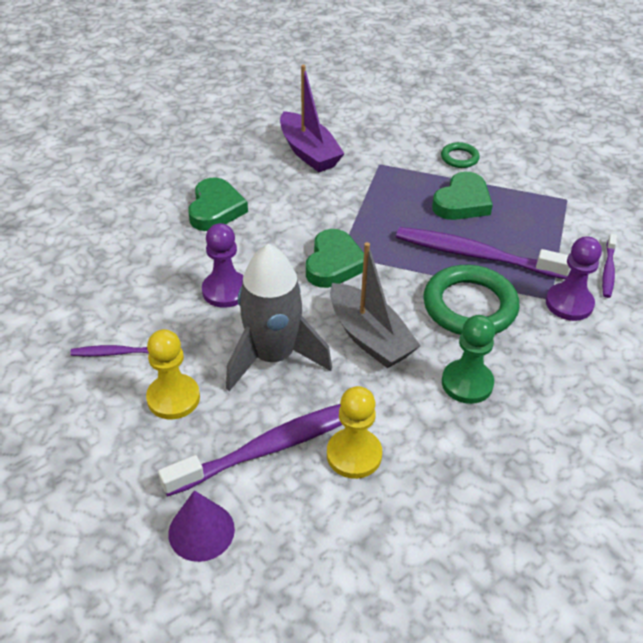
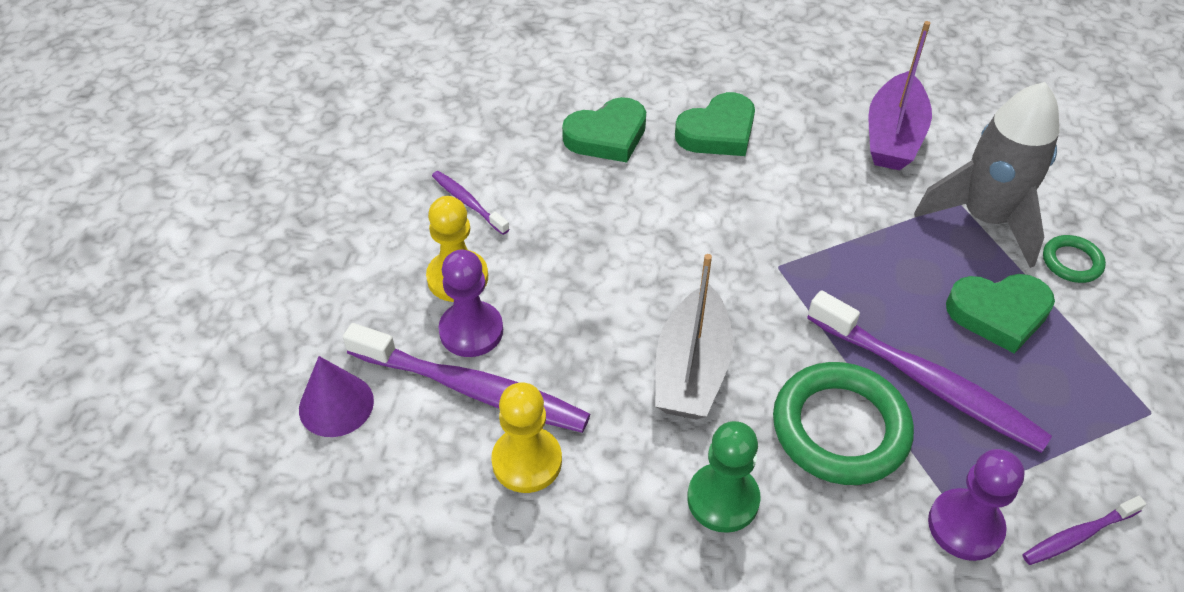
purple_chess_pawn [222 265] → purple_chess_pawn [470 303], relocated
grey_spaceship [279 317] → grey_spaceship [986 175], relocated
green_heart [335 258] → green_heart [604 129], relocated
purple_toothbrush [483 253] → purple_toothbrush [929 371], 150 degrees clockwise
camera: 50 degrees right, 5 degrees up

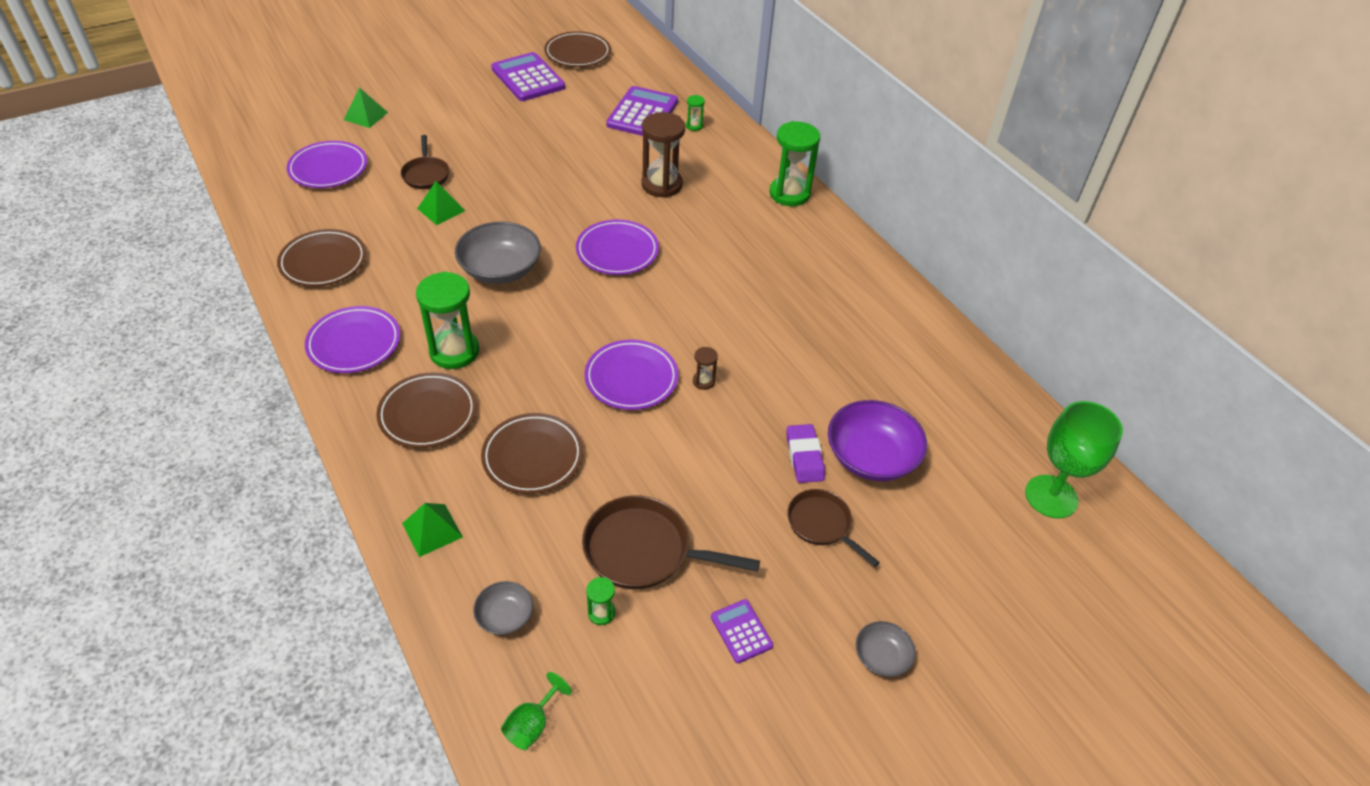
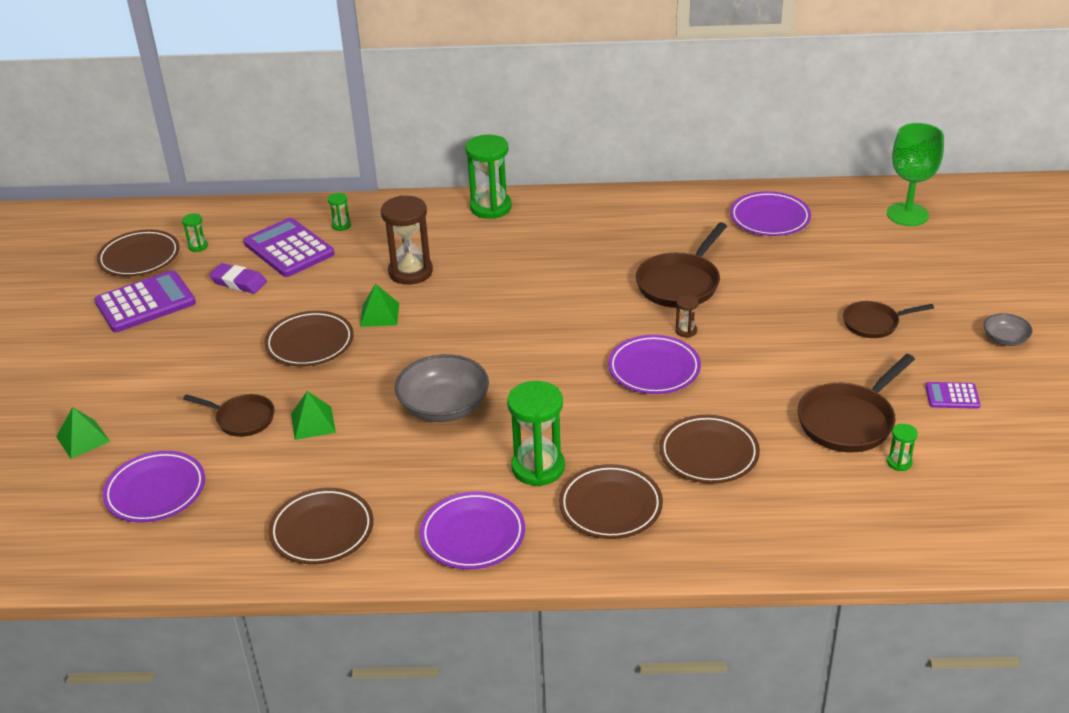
green_pyramid [432 530] → green_pyramid [379 305], relocated
grey_deep_dish [503 608] → -
purple_pocket_calculator [528 76] → purple_pocket_calculator [145 301], 150 degrees clockwise
green_goblet [536 711] → -
purple_plate [617 247] → purple_plate [770 213], relocated
purple_gum_eraser [806 453] → purple_gum_eraser [238 278], relocated
purple_deep_dish [877 440] → -
- → green_sand_timer [195 232]
- → russet_plate [309 338]
- → russet_pan [681 265]
camera: 55 degrees left, 10 degrees down

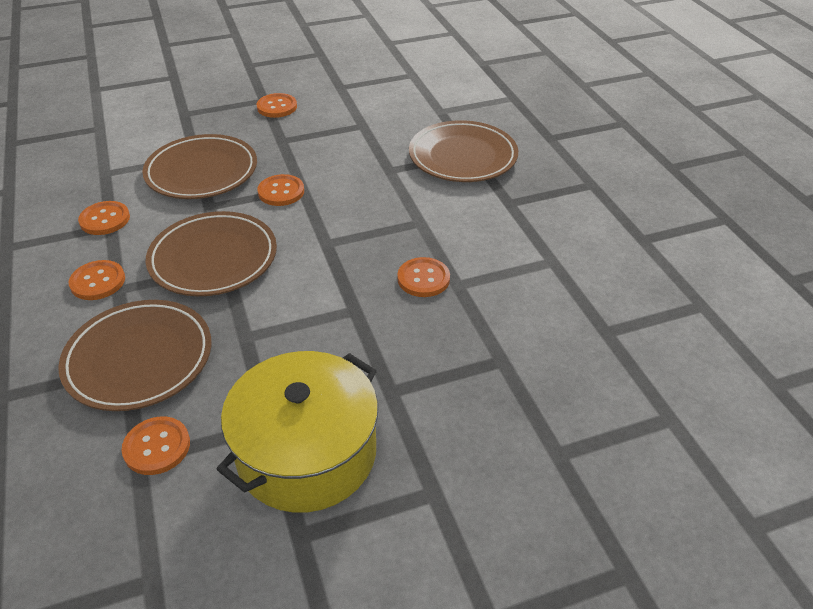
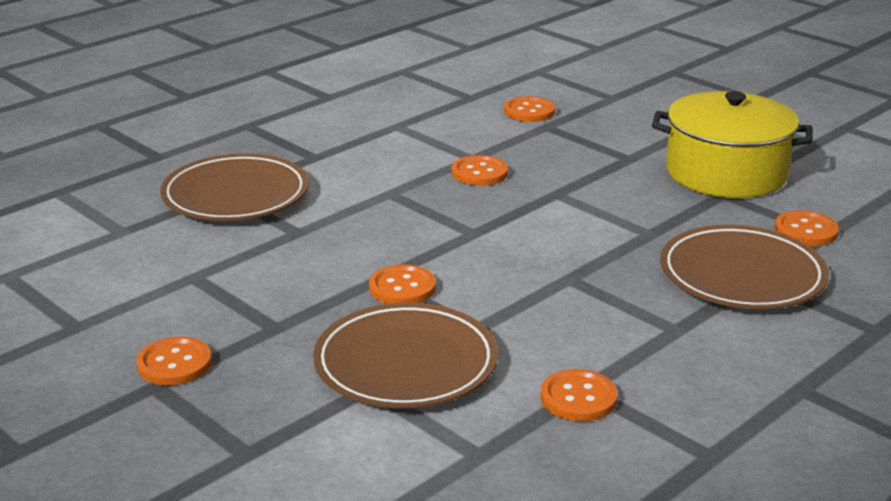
bright_orange_sewing_button [97 280] → bright_orange_sewing_button [529 109], relocated
russet_plate [211 253] → -
camera: 115 degrees left, 15 degrees down

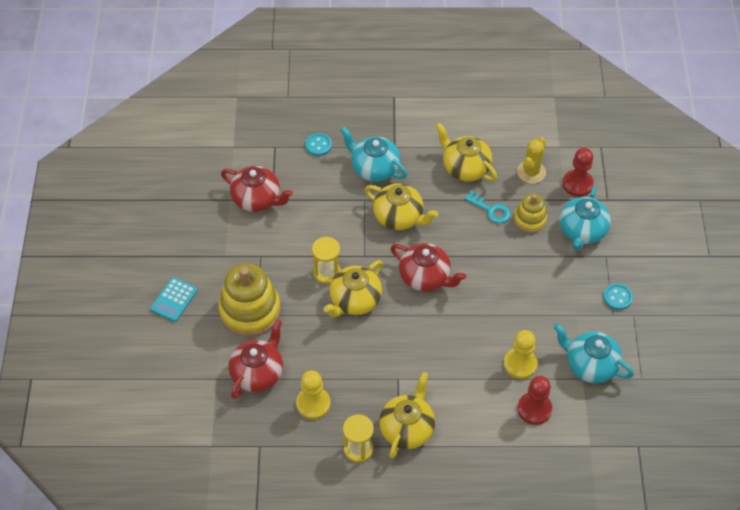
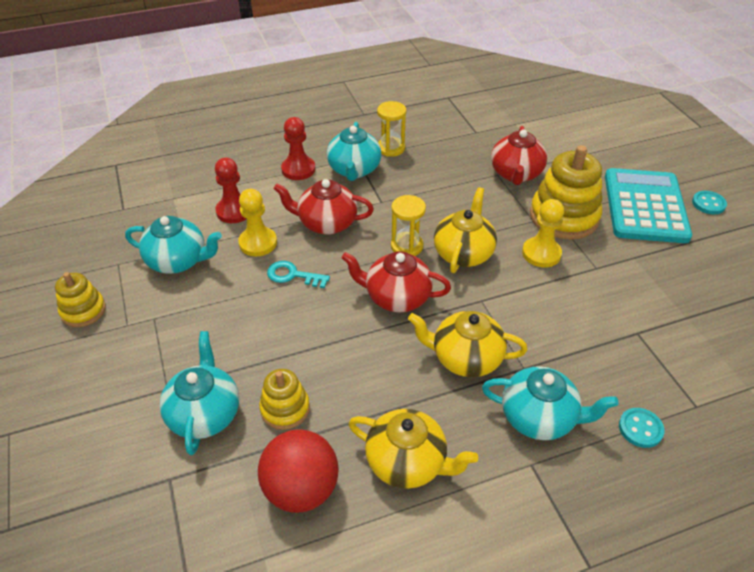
turquoise_pocket_calculator [174 299] → turquoise_pocket_calculator [648 205], x2.11
crimson_teapot [257 189] → crimson_teapot [323 207], relocated
bright_yellow_chess_pawn [313 395] → bright_yellow_chess_pawn [543 233], relocated
bright_yellow_sand_timer [326 260] → bright_yellow_sand_timer [408 225], relocated
bright_yellow_teapot [407 415] → turquoise_teapot [354 151]
turquoise_key [487 206] → turquoise_key [298 274], relocated
bright_yellow_cactus [531 160] → crimson_play_ball [298 471]
crimson_chess_pawn [578 172] → crimson_chess_pawn [298 148], relocated
turquoise_sewing_button [618 296] → turquoise_sewing_button [709 202], relocated
- → bright_yellow_stacking_toy [80 299]
camera: 160 degrees right, 10 degrees down

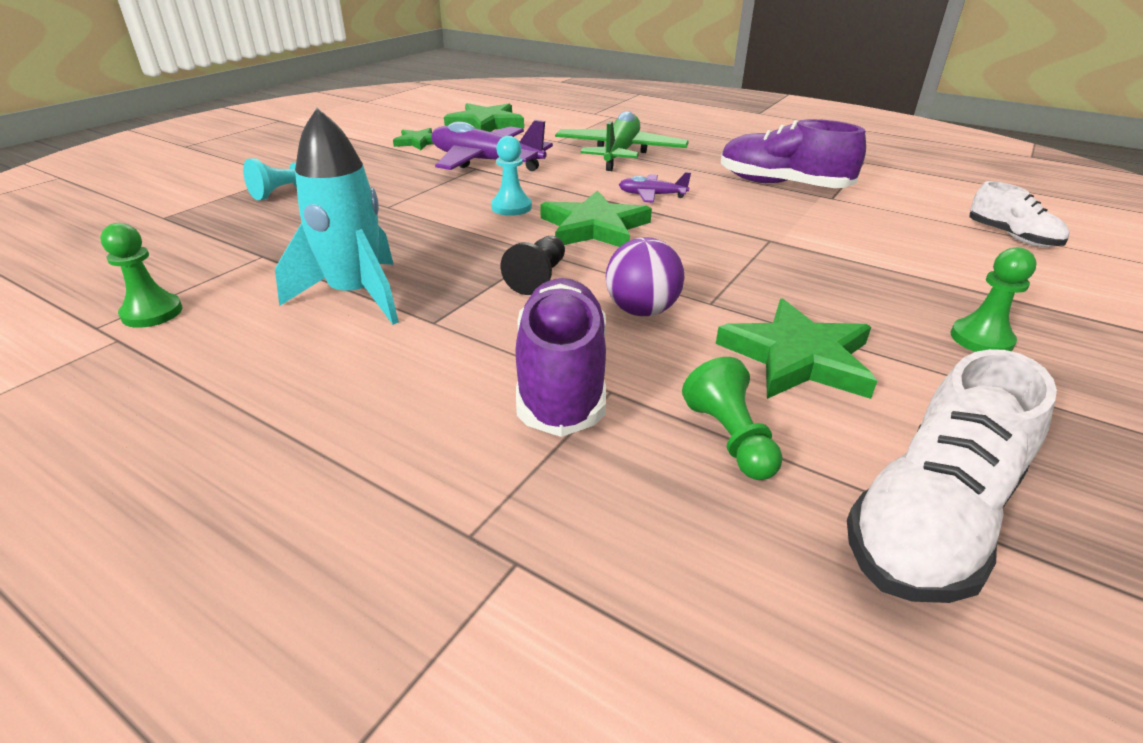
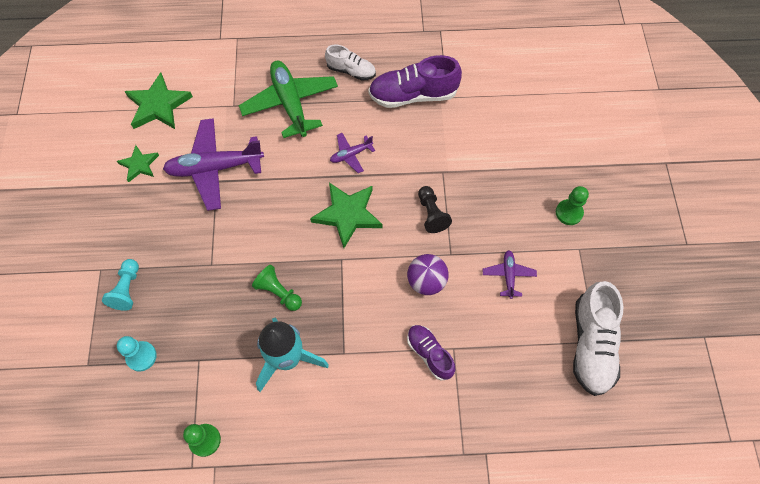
turquoise_chess_pawn [511 176] → turquoise_chess_pawn [137 354], relocated
ebony_chess_pawn [533 265] → ebony_chess_pawn [435 209], relocated
purple_sneaker [561 357] → purple_sneaker [431 353], x0.60
green_chess_pawn [732 418] → green_chess_pawn [277 288], relocated
green_star_shape [796 348] → purple_plane [510 274]
snow-white_sneaker [1019 214] → snow-white_sneaker [350 63], relocated
camera: 35 degrees left, 30 degrees up

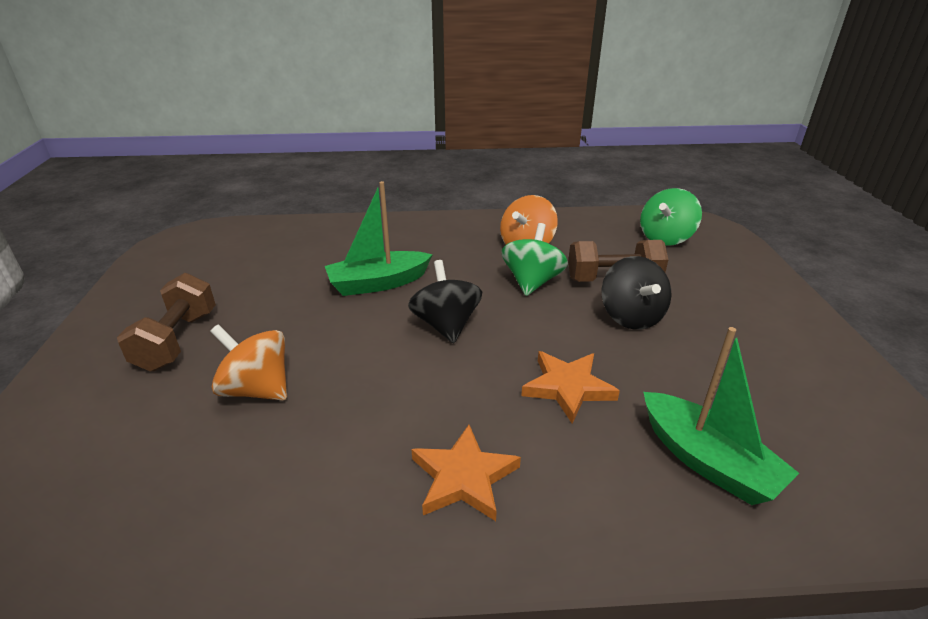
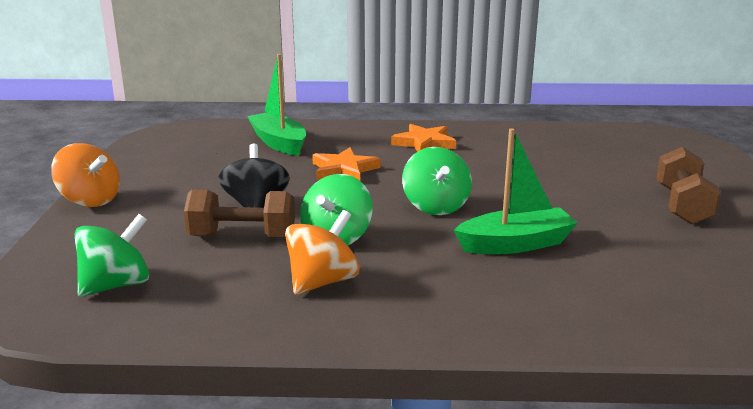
bright_orange_spinning_top [248 362] → bright_orange_spinning_top [85 175], relocated
ebony_spinning_top [445 301] → green_spinning_top [437 181]
camera: 175 degrees left, 10 degrees down

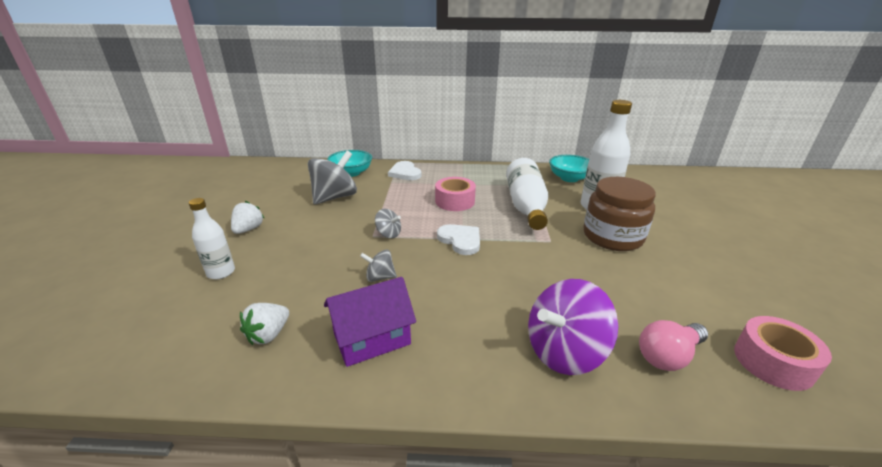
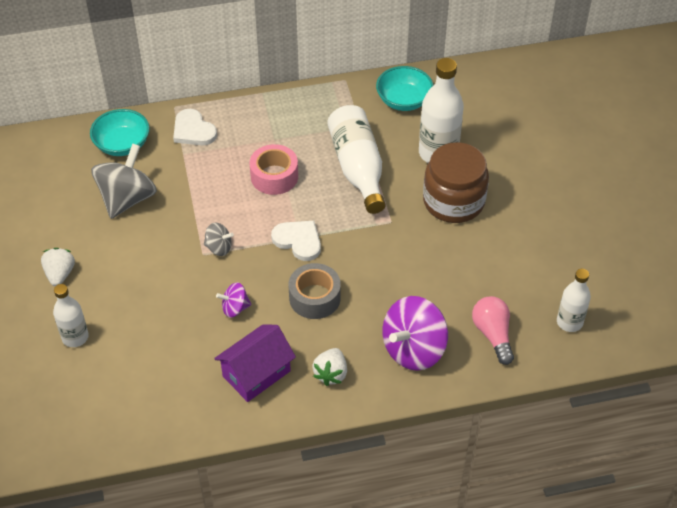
snow-white_toy_strawberry [264 324] → snow-white_toy_strawberry [329 367], relocated
grey_spinning_top [378 266] → purple_spinning_top [233 300]
pink_bulb [673 345] → pink_bulb [493 330], 120 degrees clockwise
pink_sticky_tape [783 353] → snow-white_flask [574 300]
- → grey_sticky_tape [315 291]
camera: 15 degrees left, 20 degrees up

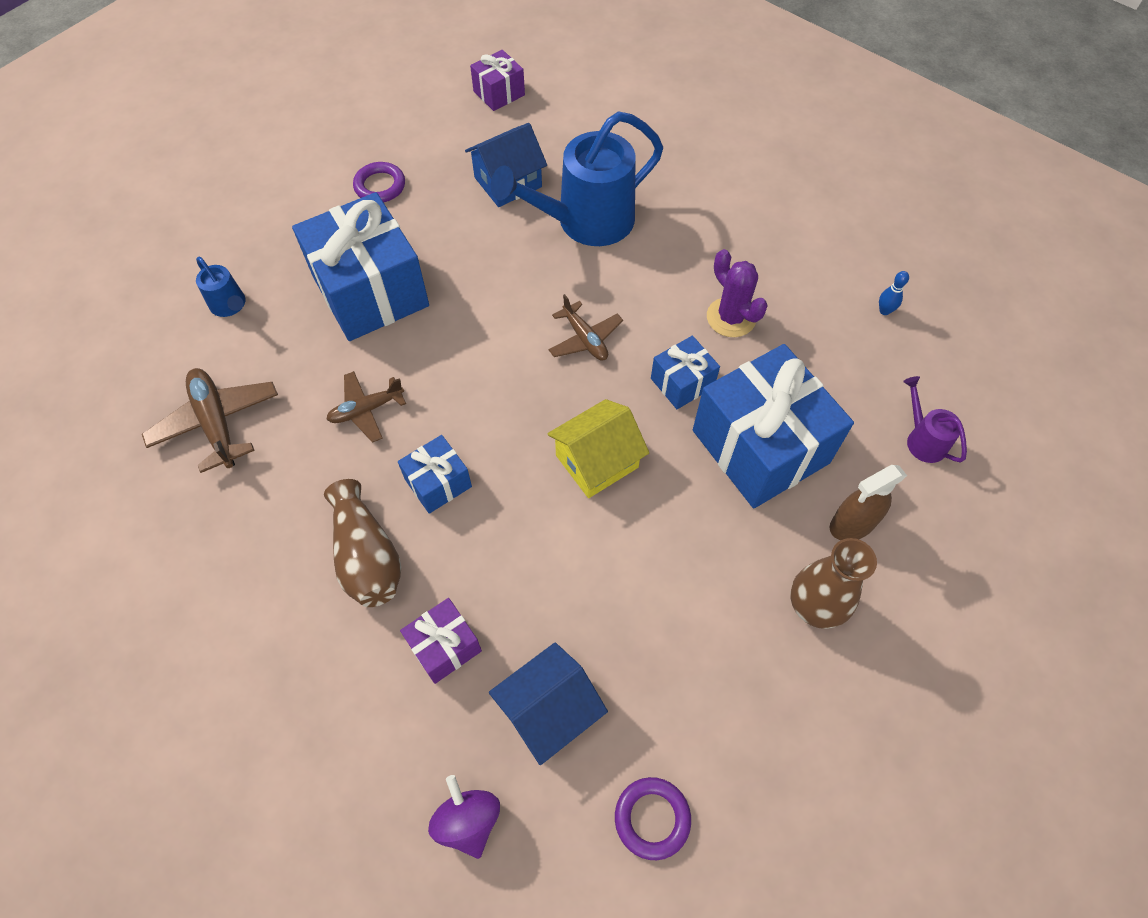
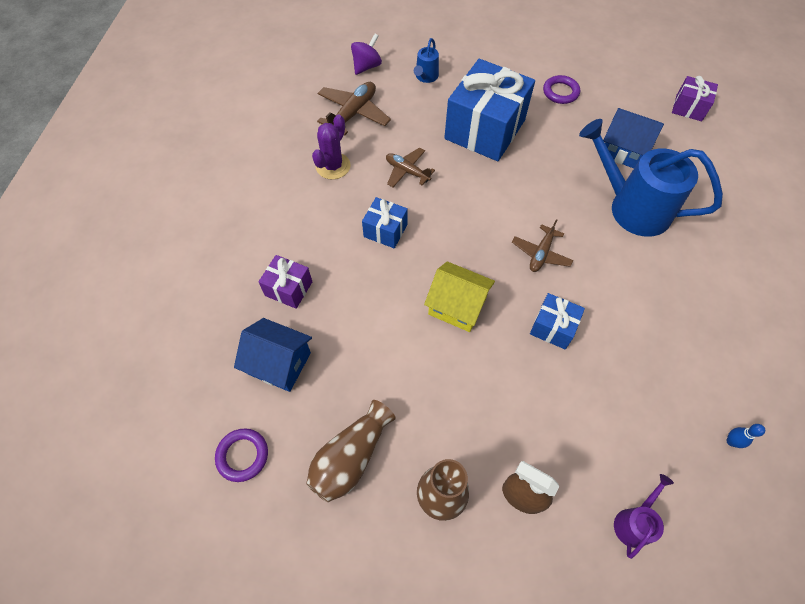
russet_tall_vase [362 543] → russet_tall_vase [351 451], relocated
purple_spinning_top [464 817] → purple_spinning_top [366 54], relocated
blue_wrapped_gift [773 426] → -
purple_cactus [737 293] → purple_cactus [331 147], relocated
camera: 60 degrees right, 0 degrees up

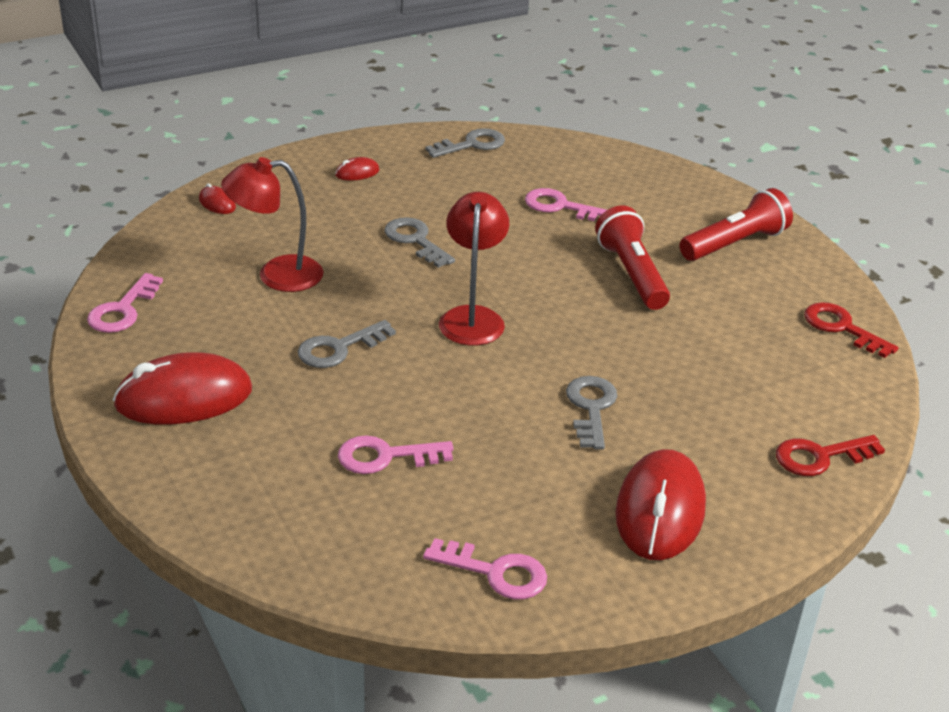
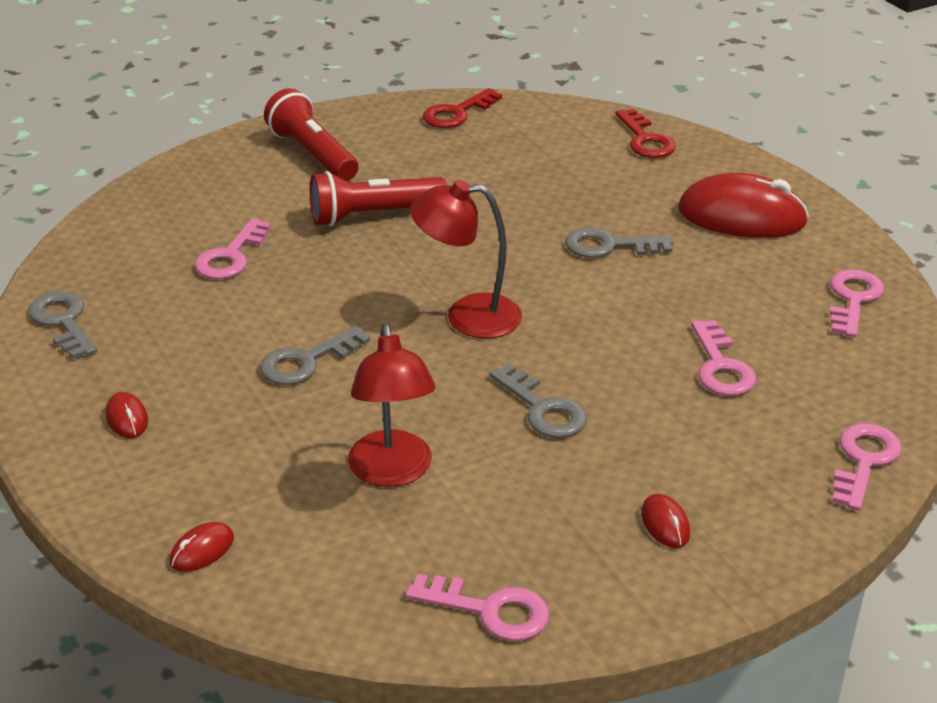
crimson_mouse [182 388] → crimson_mouse [665 521], x0.43
- → pink_key [867 467]
camera: 90 degrees left, 0 degrees up

